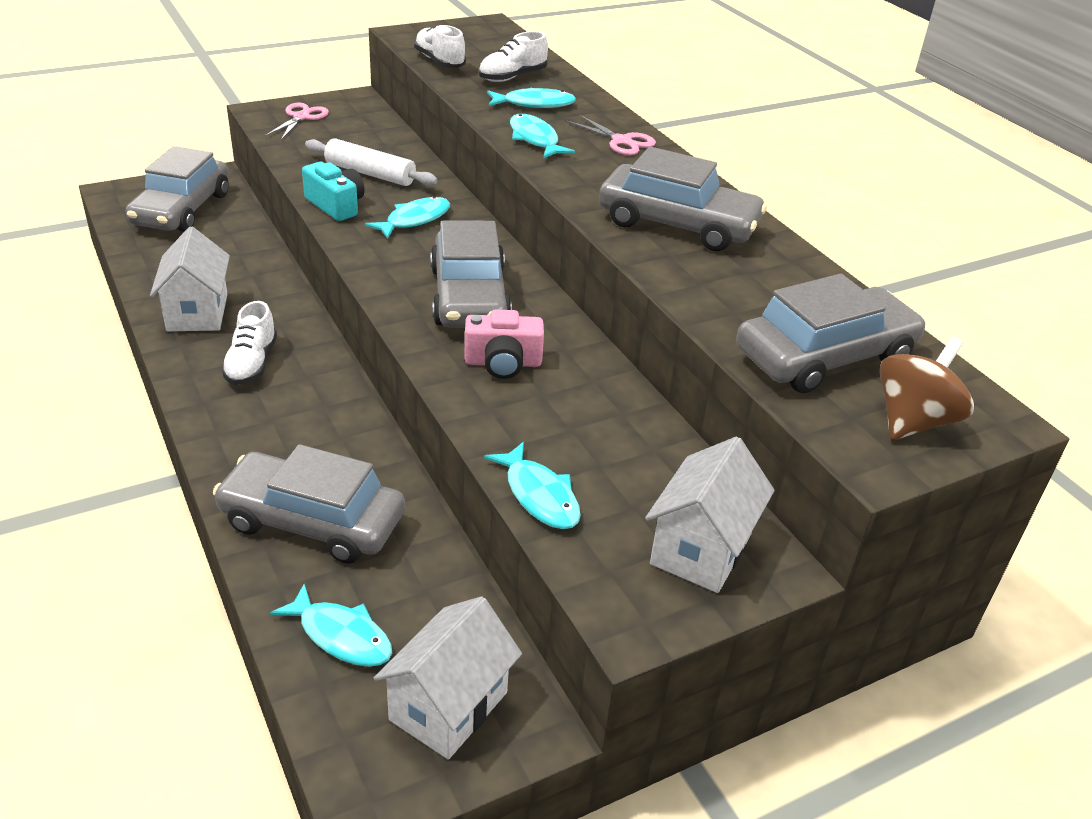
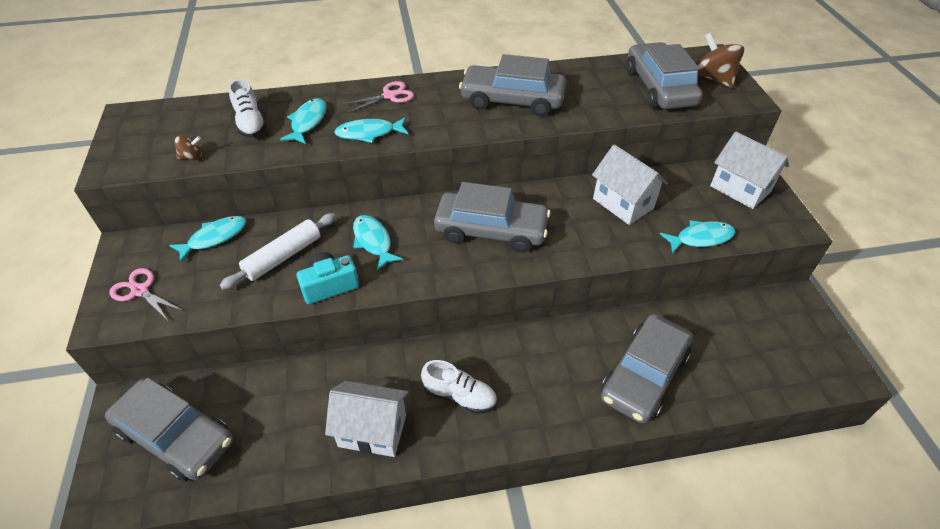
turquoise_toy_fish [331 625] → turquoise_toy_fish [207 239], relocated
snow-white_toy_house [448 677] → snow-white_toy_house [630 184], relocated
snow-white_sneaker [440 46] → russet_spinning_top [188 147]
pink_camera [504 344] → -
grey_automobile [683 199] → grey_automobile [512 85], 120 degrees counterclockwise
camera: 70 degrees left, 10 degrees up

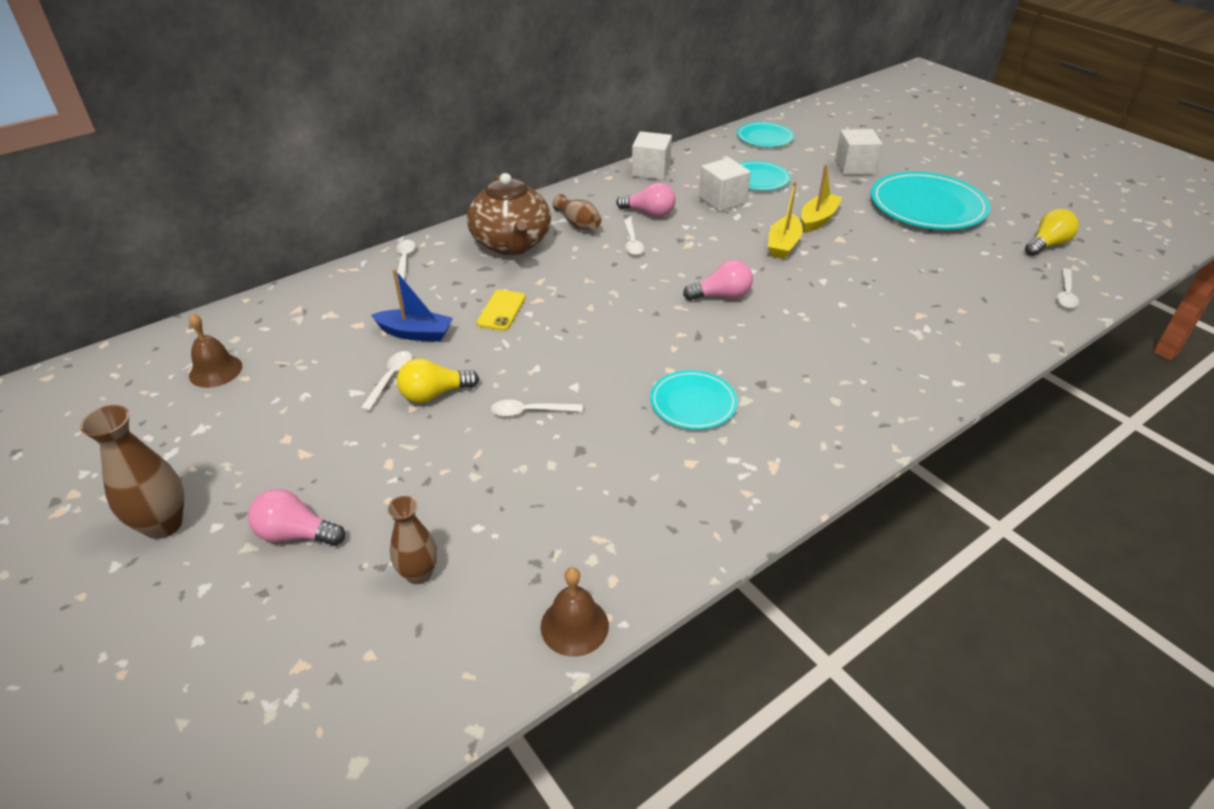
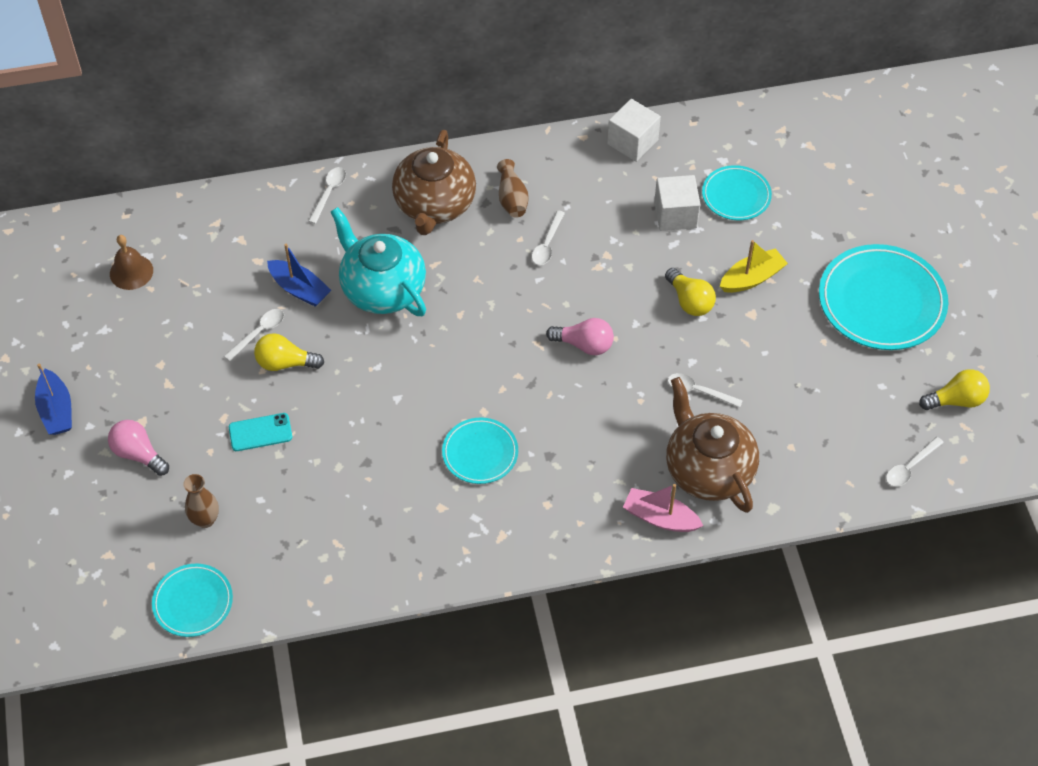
russet_tall_vase [132 472] → blue_sailboat [53 399]
bright_yellow_smartphone [501 310] → turquoise_teapot [378 261]
snow-white_teaspoon [537 408] → snow-white_teaspoon [705 390], relocated
russet_hand_bell [575 612] → -
pink_bulb [646 200] → -
turquoise_plate [765 134] → turquoise_plate [192 600], relocated
bright_yellow_sailboat [785 220] → bright_yellow_bulb [690 292]
snow-white_block [859 152] → -
- → turquoise_smartphone [260 432]
- → pink_sailboat [663 508]
- → russet_teapot [712 445]
camera: 25 degrees right, 15 degrees up

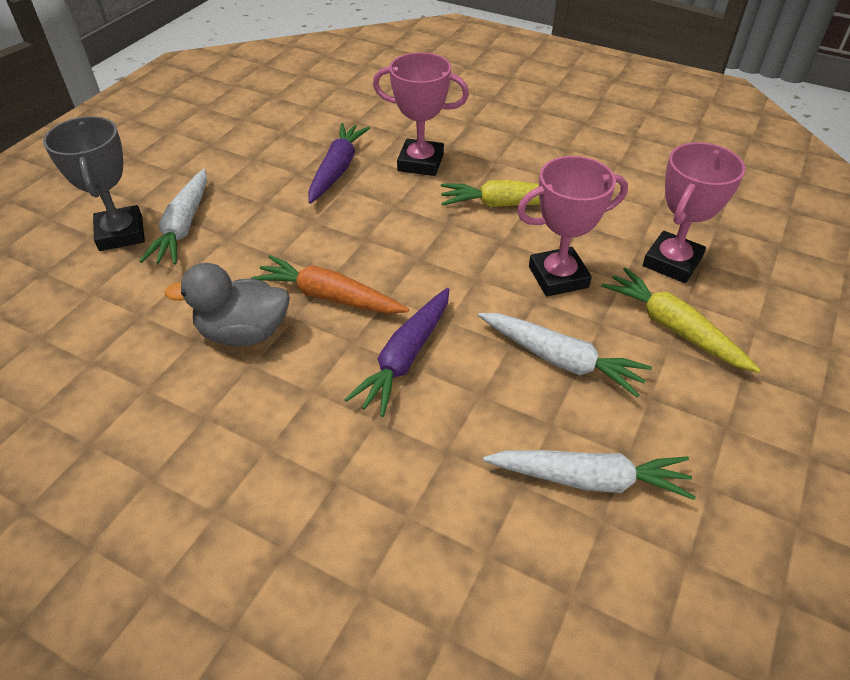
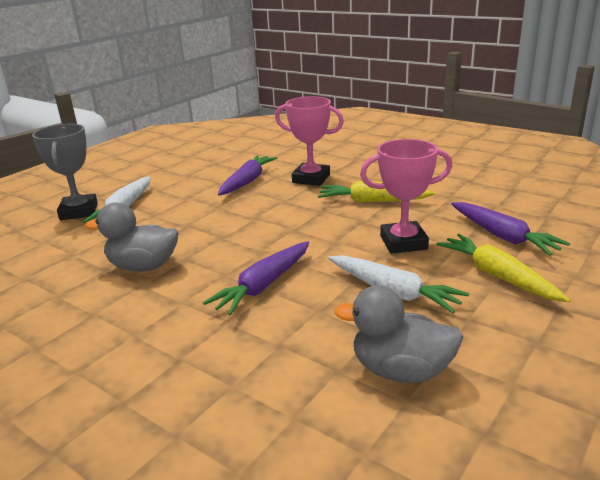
bright_orange_carrot [330 284] → -
snow-white_carrot [589 475] → grey_rubber_duck [399 334]
pink_award_cup [694 212] → purple_carrot [510 228]
camera: 10 degrees right, 20 degrees down

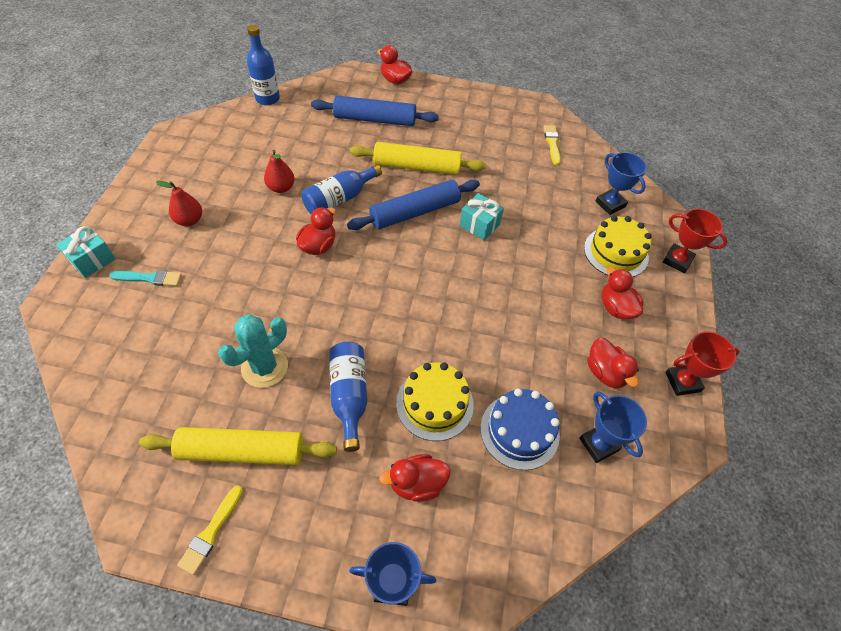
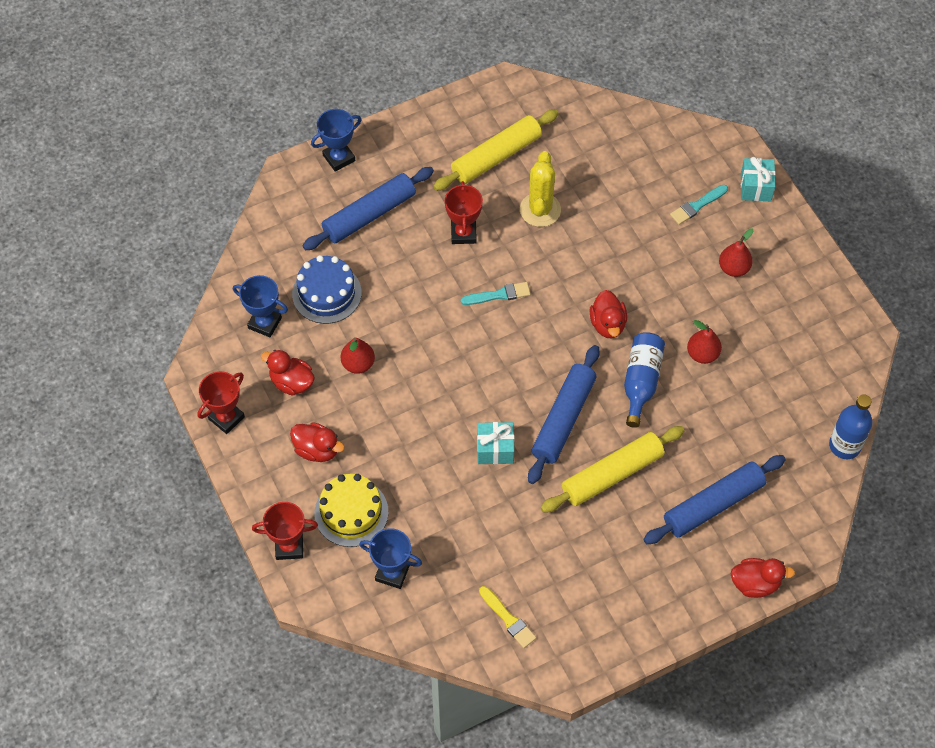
bright_yellow_paintbrush [210 530] → -
turquoise_cactus [253 351] → bright_yellow_cactus [540 189]
blue_flask [348 397] → crimson_award_cup [464 212]
crimson_rubber_duck [414 478] → blue_pastry_roller [368 208]
bright_yellow_gateau [435 401] → -
- → crimson_pear [358 356]
- → turquoise_paintbrush [496 293]
camera: 145 degrees right, 5 degrees up

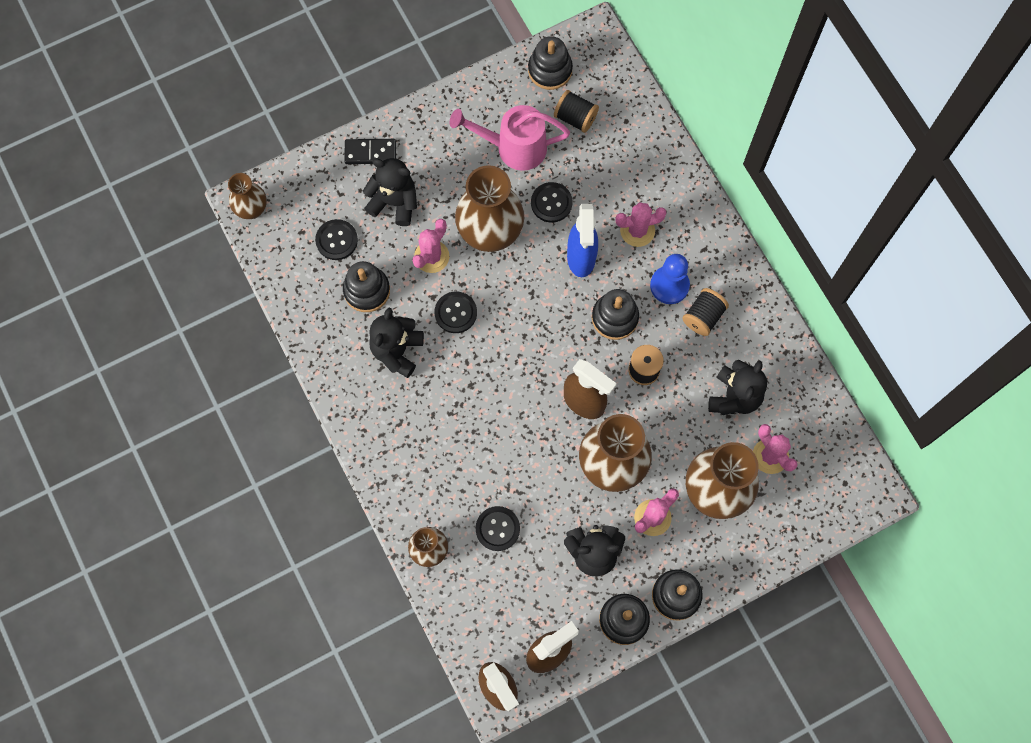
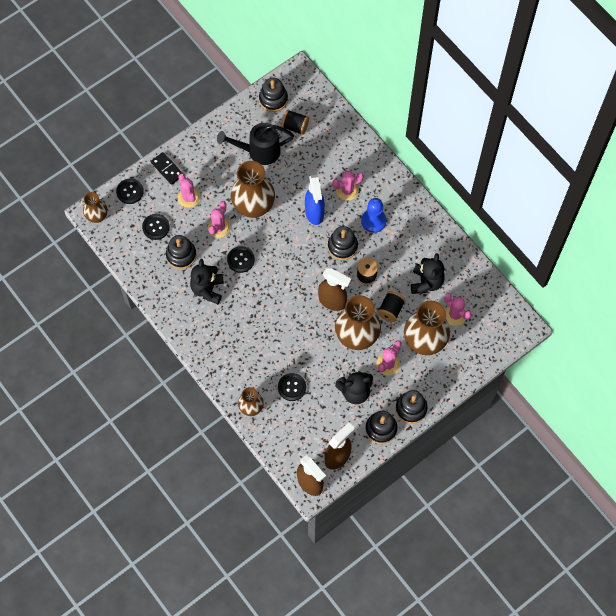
ebony_domino [370 151] → ebony_domino [167 168], 60 degrees clockwise
ebony_teddy [390 192] → pink_cactus [189 190]
pink_watering_pot [510 138] → ebony_watering_pot [255 144]
ebony_sewing_button [551 202] → ebony_sewing_button [130 191], relocated
ebony_bobbin [705 312] → ebony_bobbin [391 306], relocated
camera: 10 degrees left, 5 degrees down

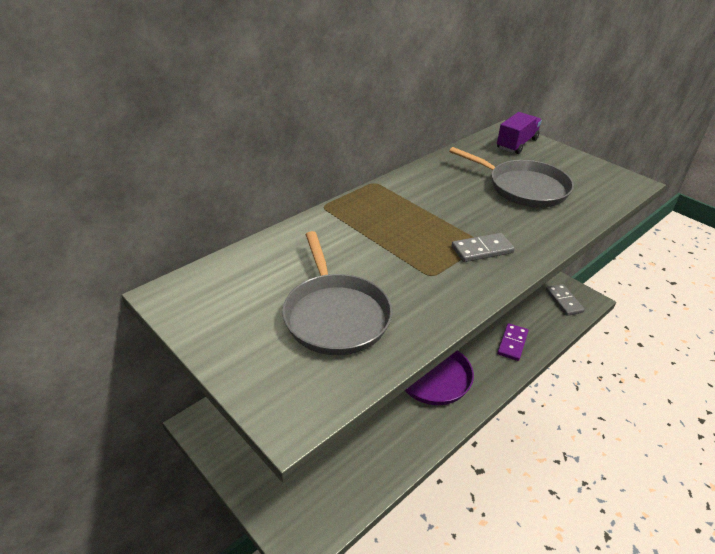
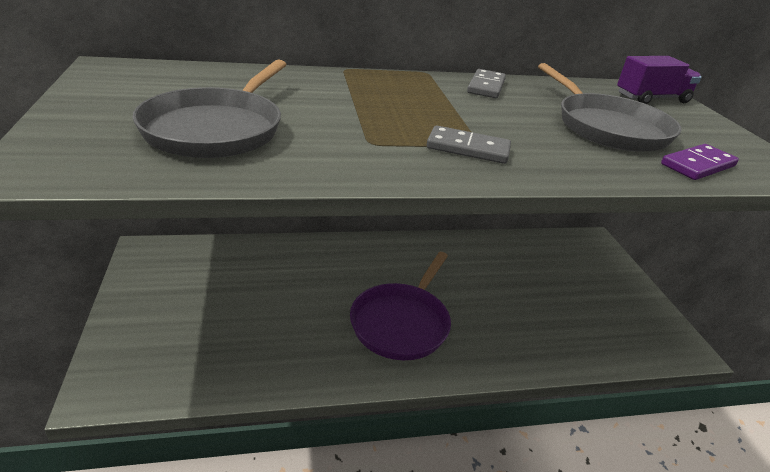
purple_domino [512 342] → purple_domino [700 162], relocated
grey_domino [565 300] → grey_domino [486 83], relocated
camera: 30 degrees right, 5 degrees down

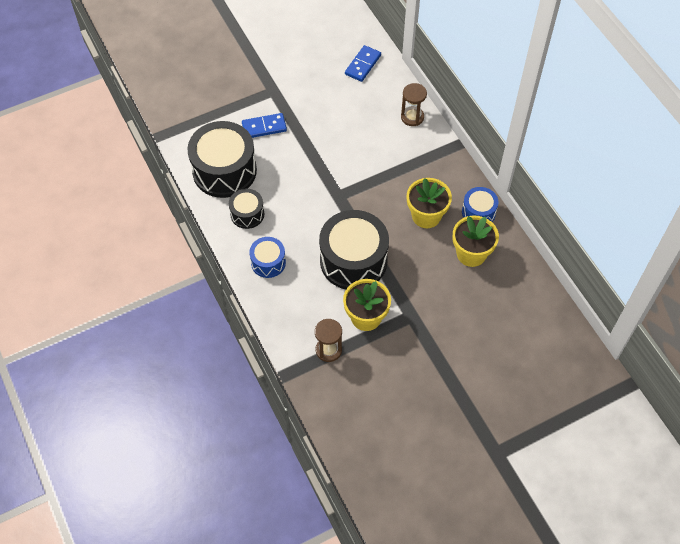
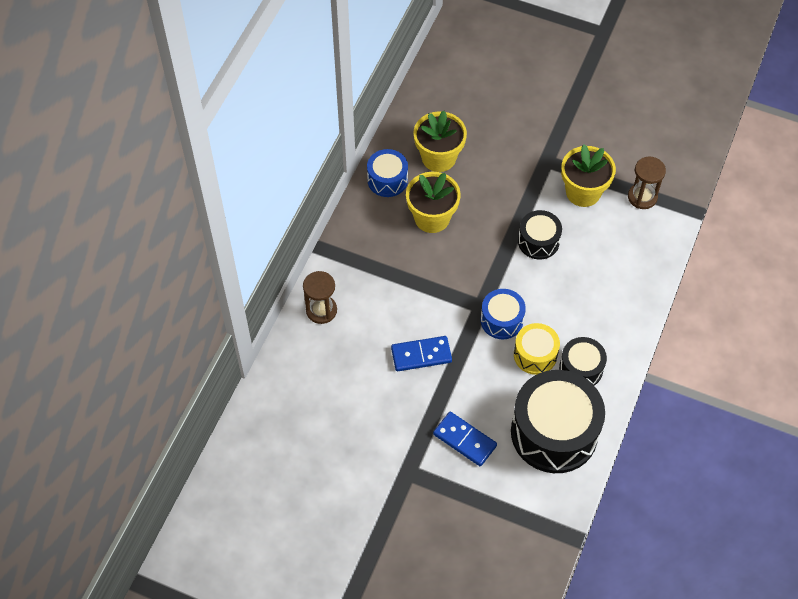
blue_snare_drum [267 257] → blue_snare_drum [503 314], relocated
ebony_snare_drum [354 250] → ebony_snare_drum [540 235], x0.52
blue_domino [363 63] → blue_domino [421 353], relocated
- → bright_yellow_snare_drum [537 349]
camera: 130 degrees left, 0 degrees up

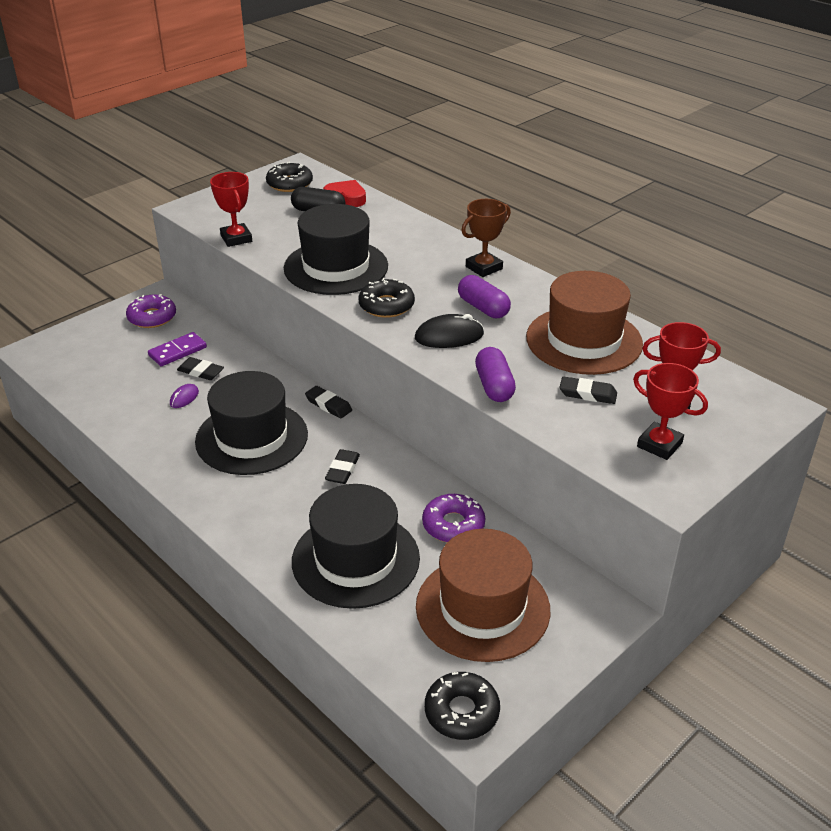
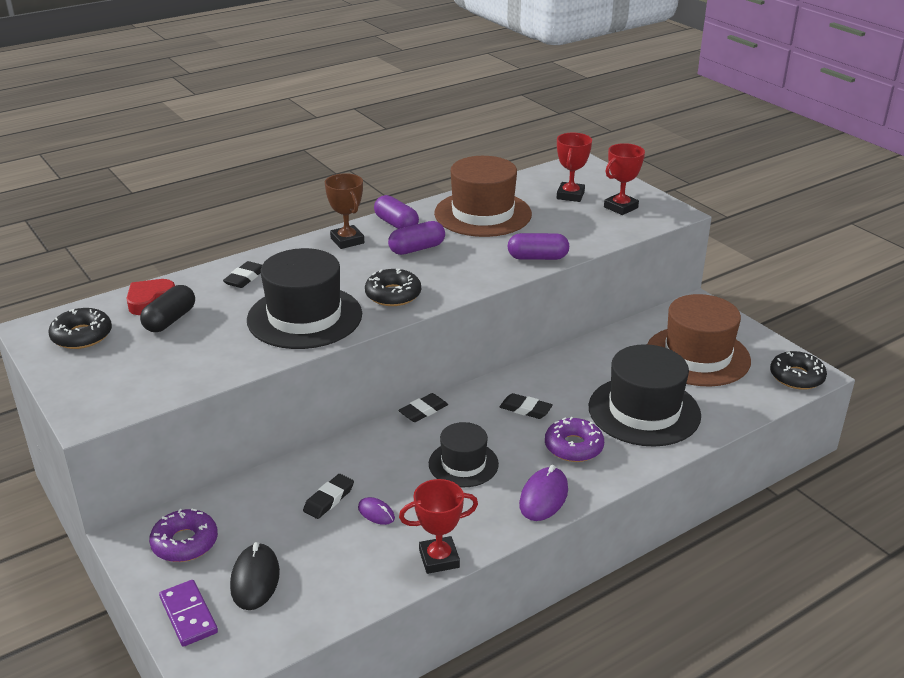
purple_domino [177 349] → purple_domino [188 613], relocated
ebony_hat [251 423] → ebony_hat [464 454], x0.59
crimson_award_cup [231 209] → crimson_award_cup [438 526], relocated
ebony_mouse [449 331] → ebony_mouse [255 576], relocated
purple_donut [453 518] → purple_donut [574 439], relocated
ebony_gum_eraser [588 390] → ebony_gum_eraser [242 274], relocated
- → purple_capsule [396 212]
- → purple_mouse [543 493]
camera: 80 degrees left, 5 degrees down

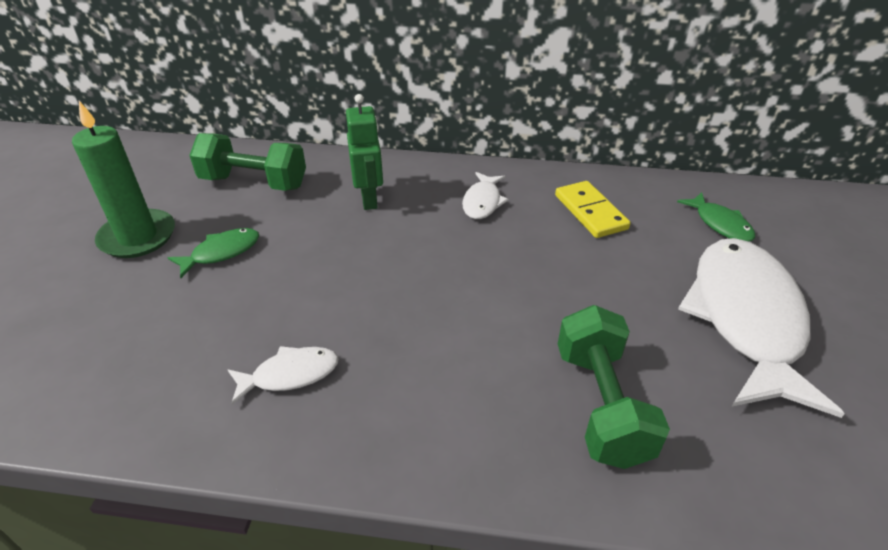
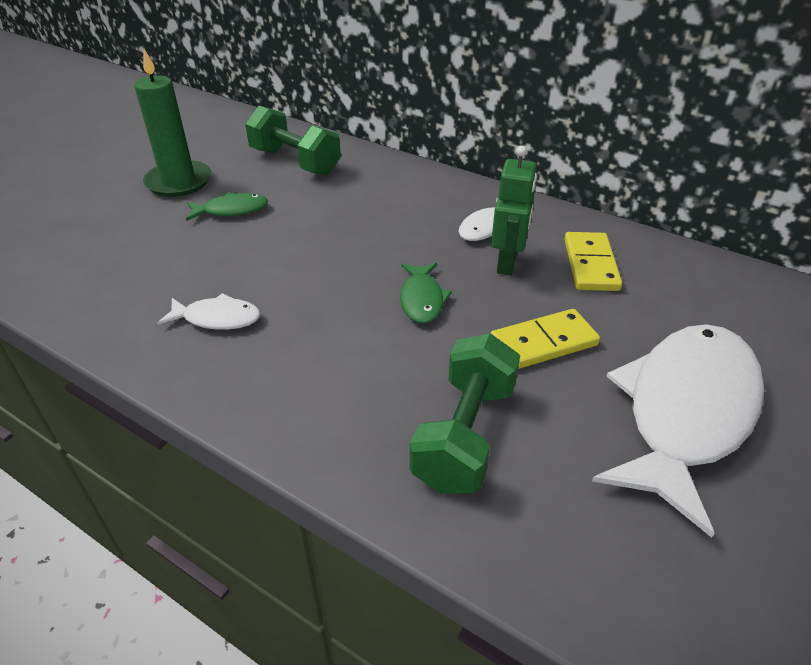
green_robot_figure [364 152] → green_robot_figure [514 210], relocated
green_toy_fish [716 217] → green_toy_fish [426 293], relocated
- → bright_yellow_domino [545 339]
camera: 25 degrees right, 0 degrees up

